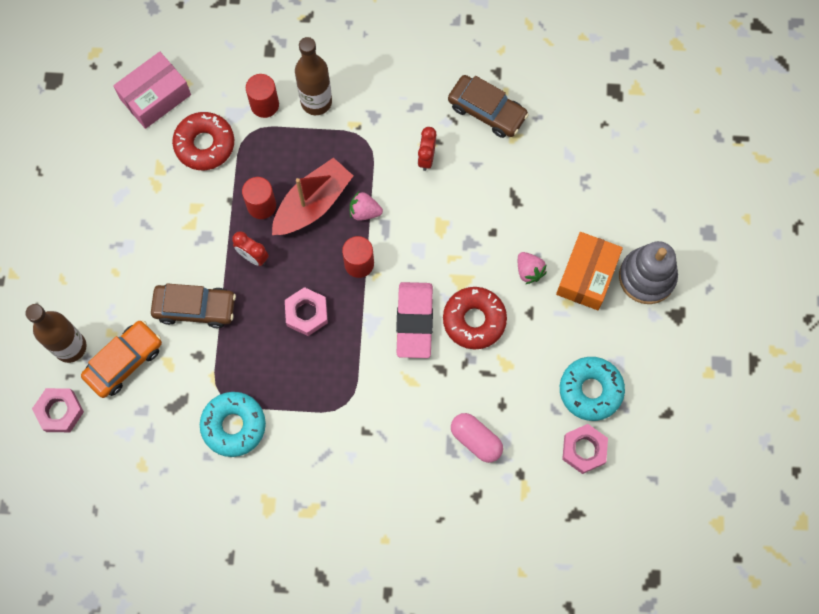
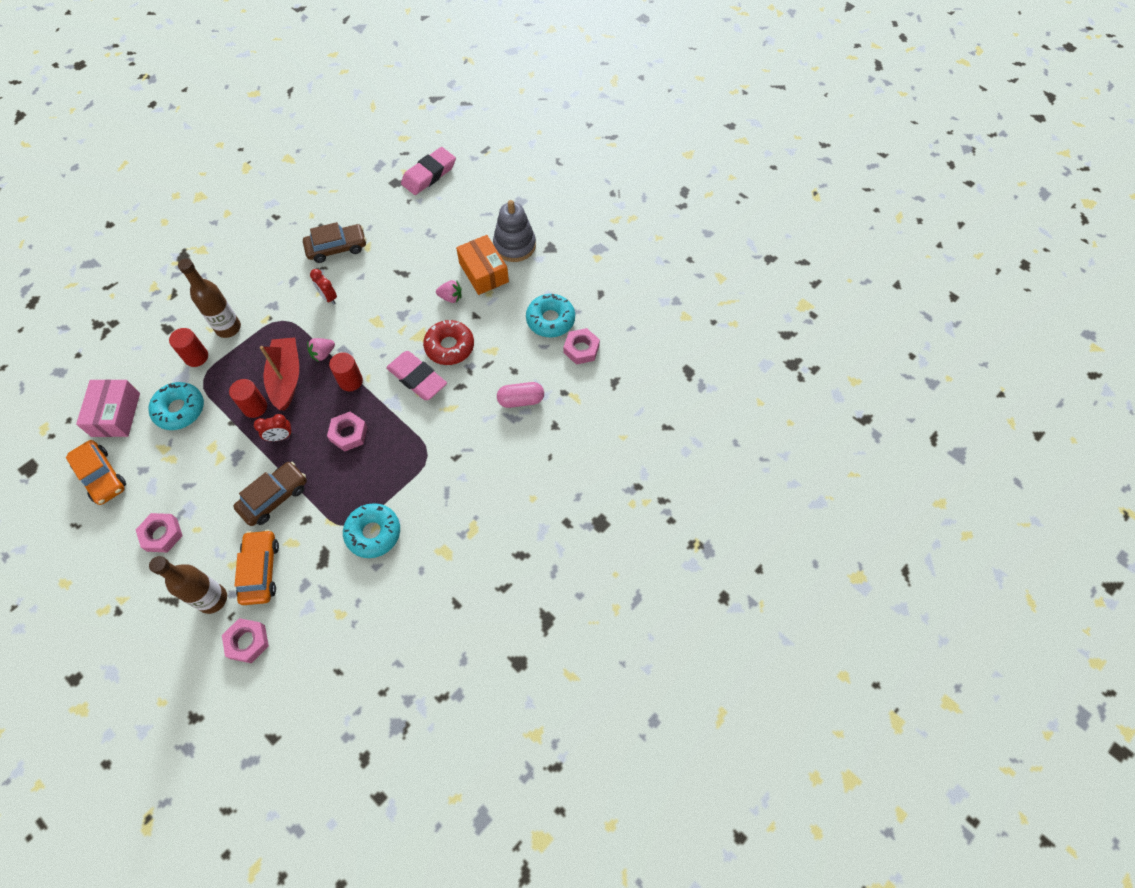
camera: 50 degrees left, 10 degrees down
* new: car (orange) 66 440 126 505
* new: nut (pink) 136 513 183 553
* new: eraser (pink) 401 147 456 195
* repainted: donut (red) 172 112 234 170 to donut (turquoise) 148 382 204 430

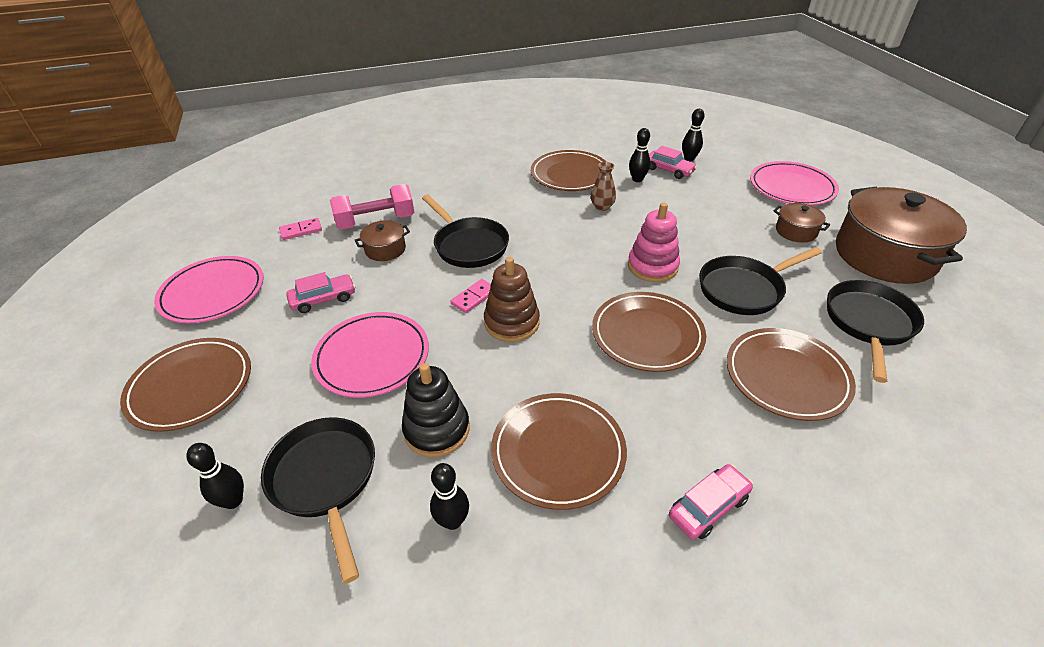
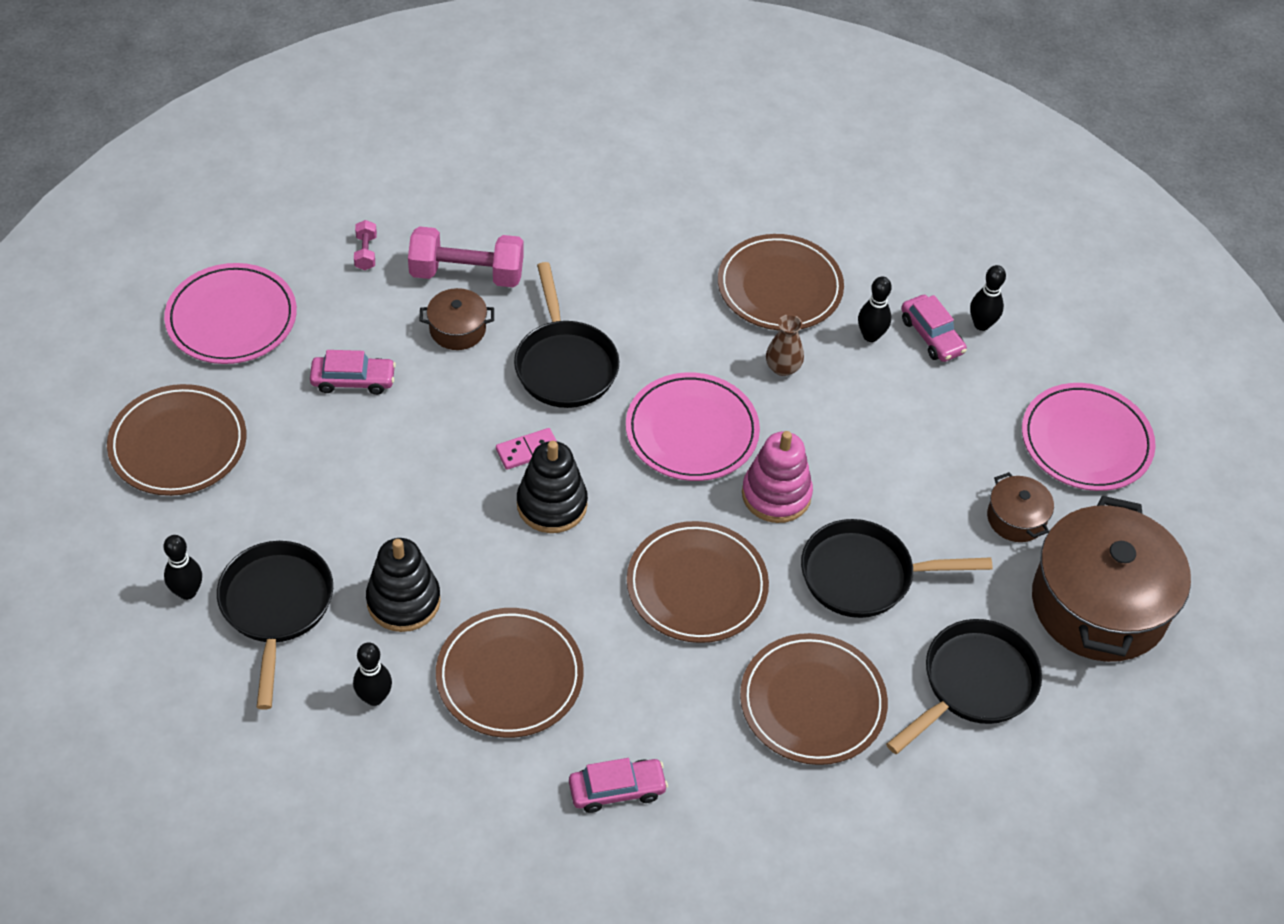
camera: 20 degrees right, 10 degrees up
* shifted: plate (pink) 311 312 429 398 to 626 372 760 481
* swapped: domino (pink) 279 218 322 240 to dumbbell (pink) 354 220 377 270
* repainted: stacking toy (brown) 484 257 540 342 to stacking toy (black) 517 441 588 533

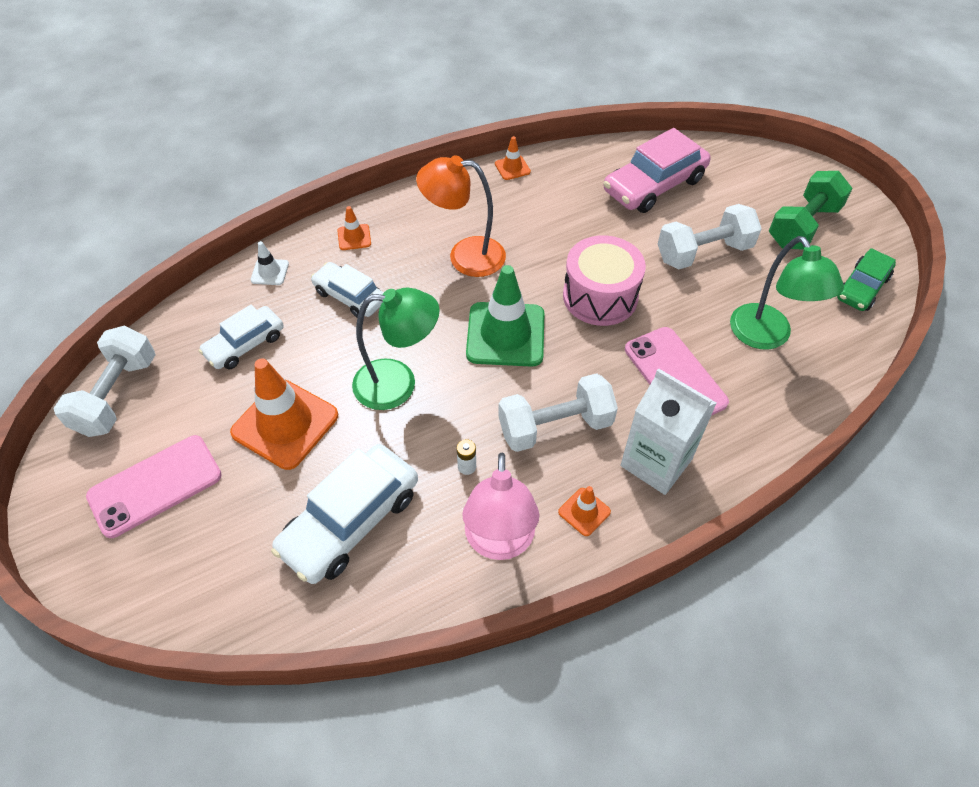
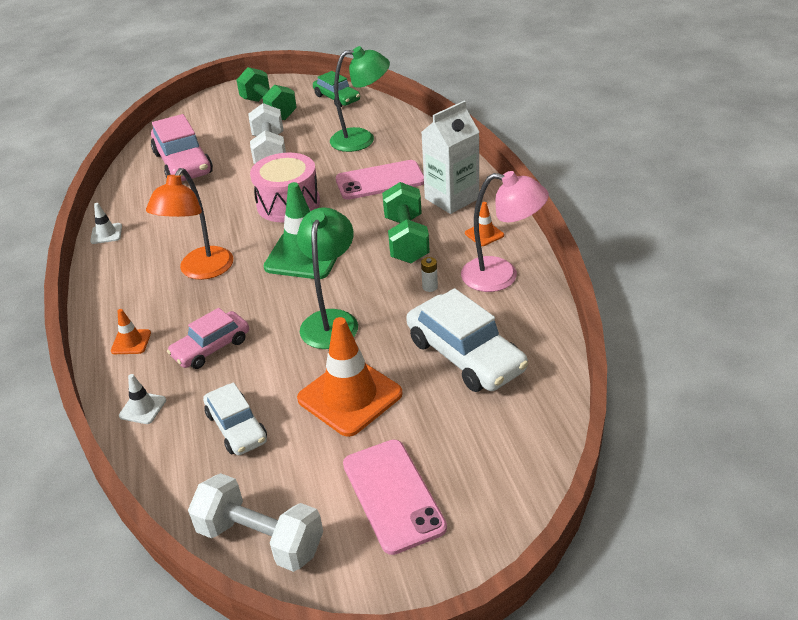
camera: 75 degrees left, 15 degrees down
* repainted: car (white) 311 262 384 318 to car (pink) 167 308 249 369
* repainted: traffic cone (orange) 495 136 531 180 to traffic cone (white) 90 203 122 244
* repainted: dumbbell (white) 498 373 618 452 to dumbbell (green) 382 182 430 264

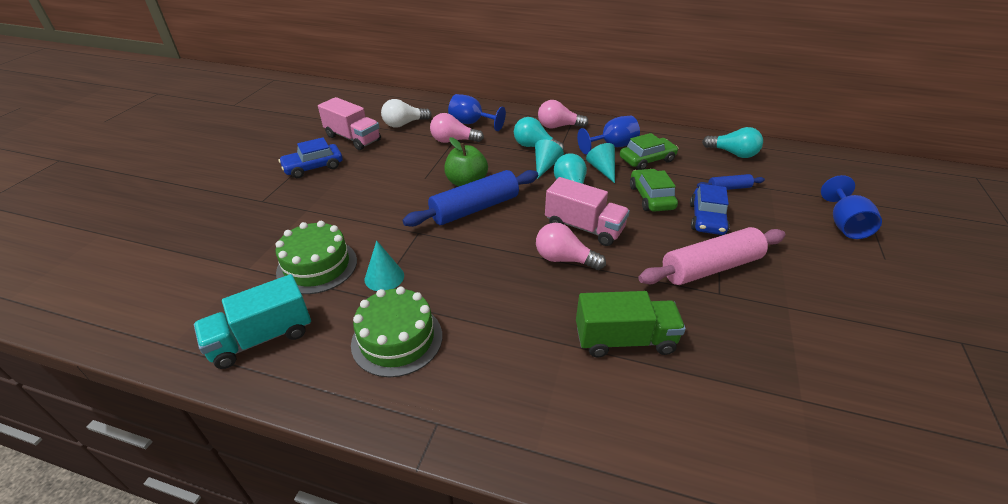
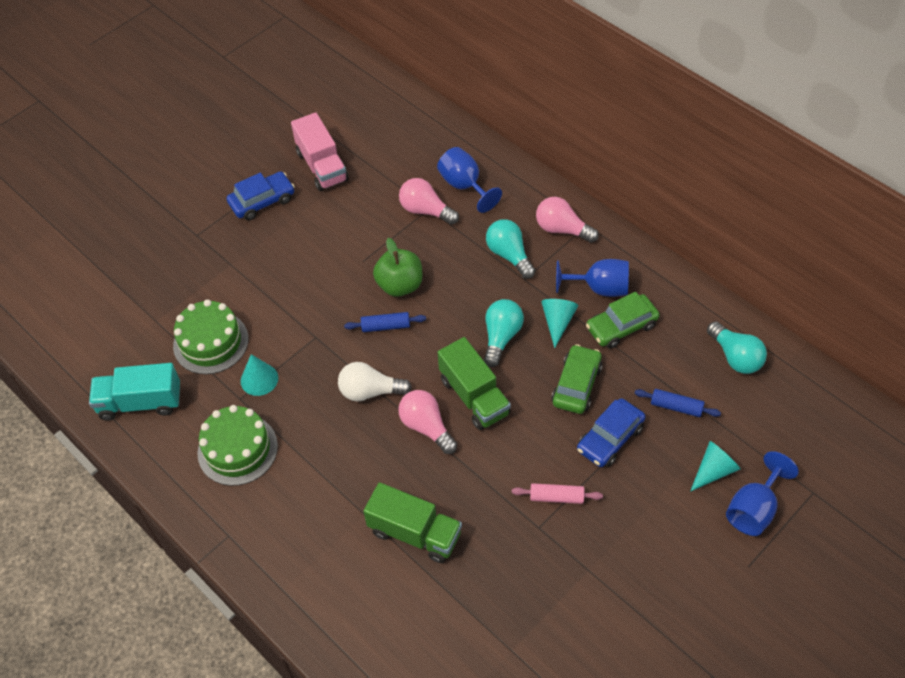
camera: 30 degrees right, 15 degrees up
* shifted: light bulb (white) 381 99 431 128 to 338 362 412 401
* shifted: cone (turquoise) 535 139 564 179 to 690 441 740 492
* repainted: truck (pink) 545 177 630 246 to truck (green) 438 337 511 430
* rotated: car (blue) 279 137 343 178 = 227 171 295 220 150 degrees clockwise
* rotated: car (green) 620 133 679 170 = 586 292 660 349 150 degrees clockwise
* scaled: rolling pin (blue) 403 170 538 227 = 344 312 426 332 x0.49
* scaled: rolling pin (pink) 638 227 786 285 = 512 483 603 504 x0.49

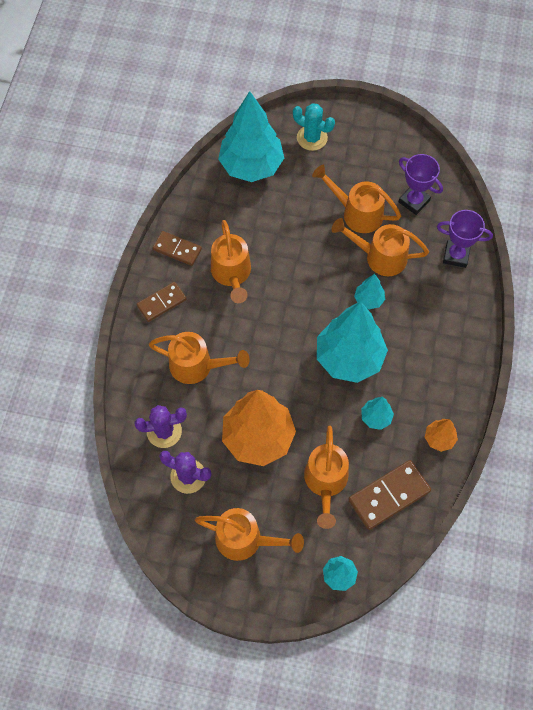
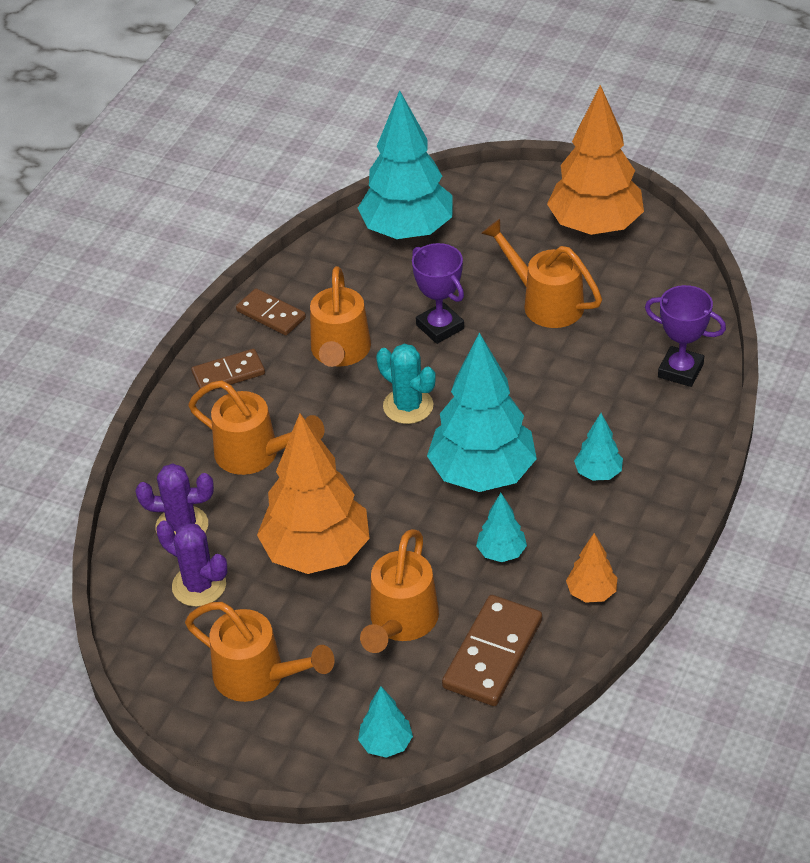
camera: 15 degrees right, 20 degrees down
* gone: watering can (orange) 331 218 429 276
* new: tree (orange) 547 85 644 235
* shifted: cactus (turquoise) 293 103 335 151 to 376 344 436 424
* shifted: tree (turquoise) 354 274 385 310 to 574 413 623 481
* shifted: trophy (purple) 399 154 443 215 to 412 243 464 344
* rotated: domino (brown) 348 460 431 530 = 442 595 542 706 45 degrees counterclockwise

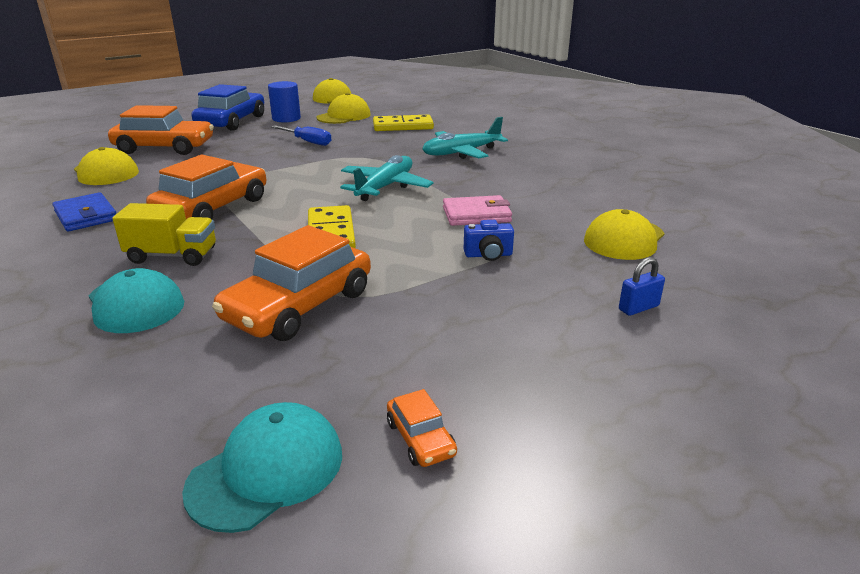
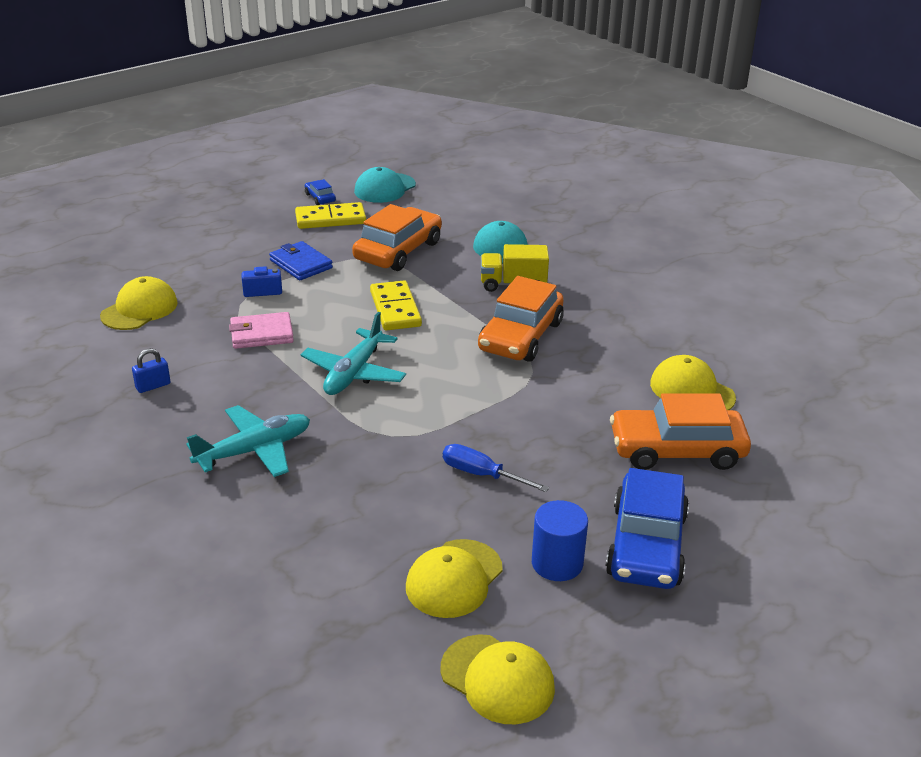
camera: 175 degrees right, 5 degrees up
* shifted: wallet (blue) 52 192 116 231 to 269 241 333 280
* shifted: domino (yellow) 373 115 434 131 to 295 202 366 229
* shifted: padlock (blue) 619 257 665 316 to 132 348 171 393
* repainted: car (orange) 387 389 457 467 to car (blue) 305 179 336 205

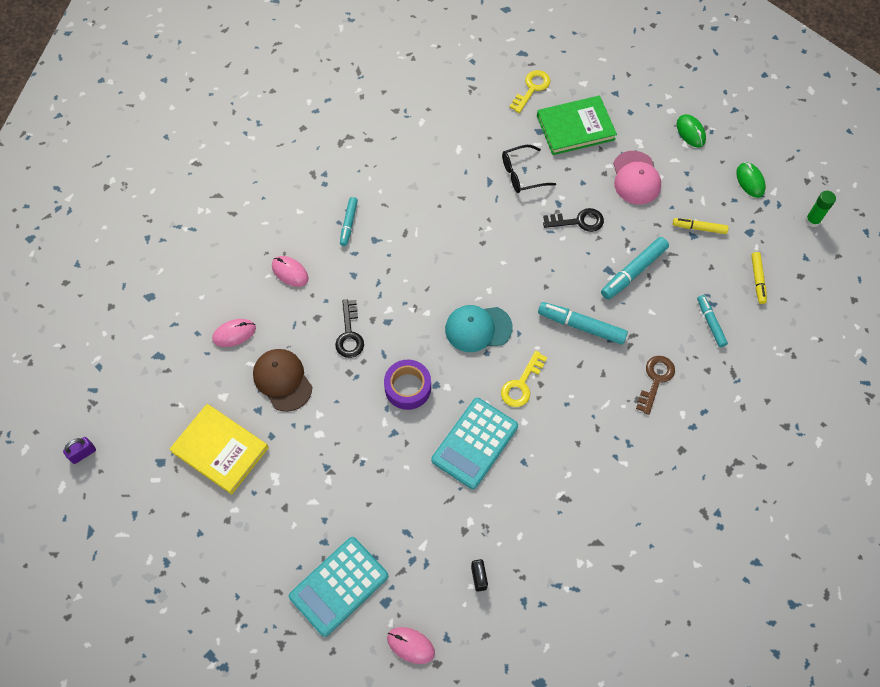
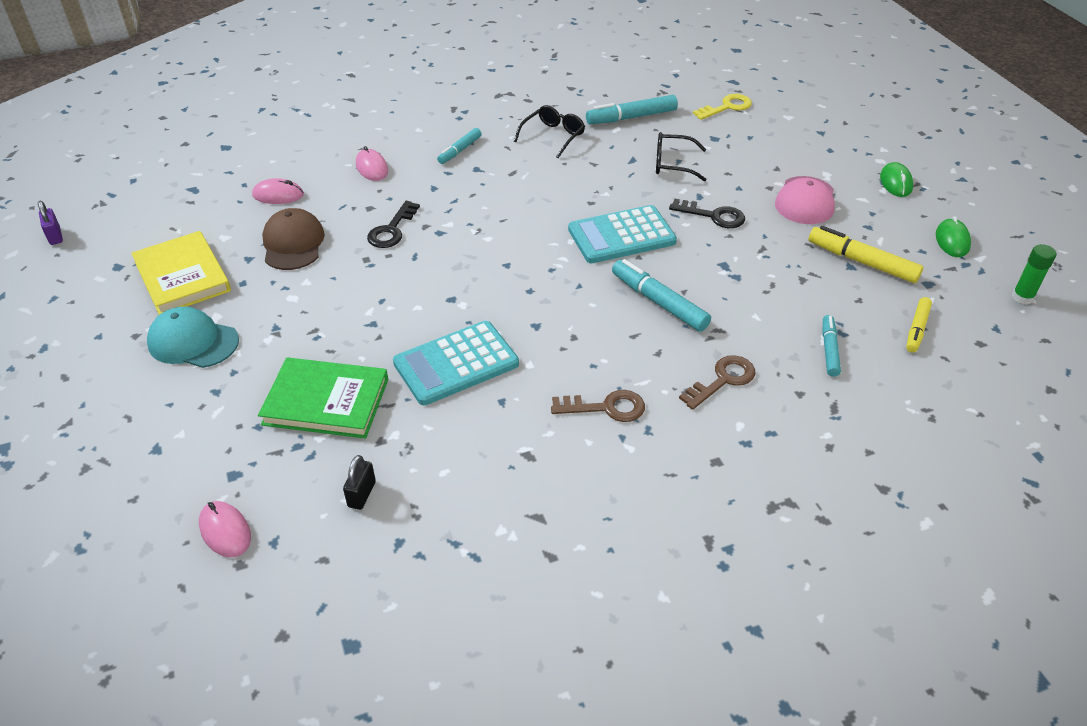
camera: 25 degrees right, 20 degrees down
* gone: tape (purple) 384 360 431 410
* gone: key (yellow) 501 351 547 407
* new: glasses (black) 514 105 585 158
* new: key (brown) 551 390 645 422
* shifted: calculator (turquoise) 289 537 388 637 to 568 205 677 263
* shifted: cap (turquoise) 445 305 513 352 to 147 306 239 368
* shifted: book (green) 537 96 617 155 to 258 358 388 438
* shifted: marker (turquoise) 601 237 669 300 to 586 95 678 124
* rotated: padlock (purple) 63 437 96 464 = 38 201 63 245 75 degrees clockwise
* scaled: marker (yellow) 673 218 729 234 = 809 226 923 283 x1.59

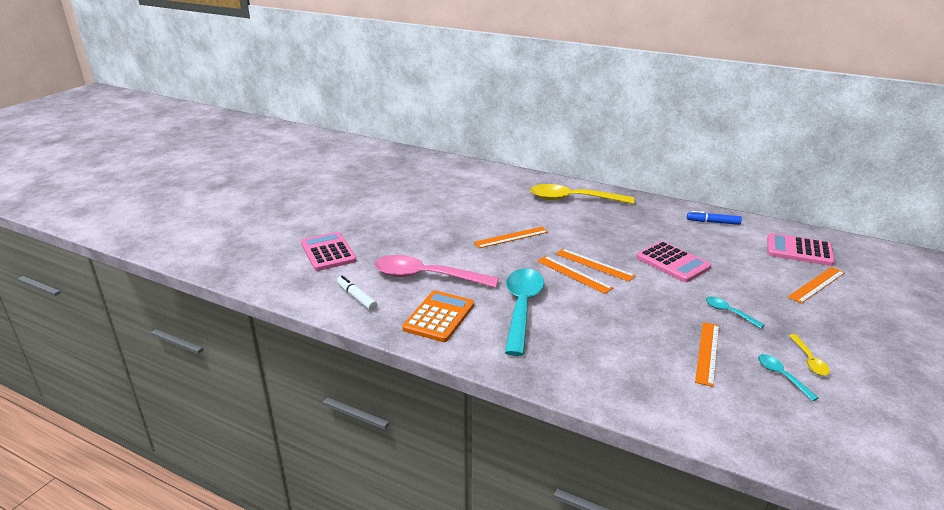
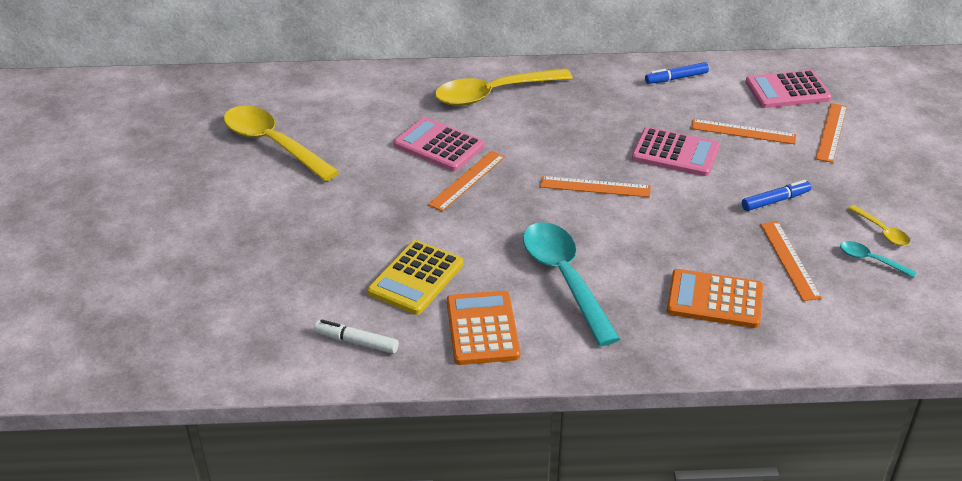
camera: 30 degrees left, 10 degrees up
* new: spoon (yellow) 224 106 339 181
* new: calculator (orange) 667 269 763 328
* shifted: calculator (pink) 301 232 356 271 to 394 117 484 171
* shifted: ruler (orange) 537 256 613 294 to 691 119 796 144
* swapped: spoon (pink) 374 255 499 288 to calculator (yellow) 368 240 464 315
* swapped: spoon (turquoise) 706 297 764 329 to marker (blue) 742 180 811 211

